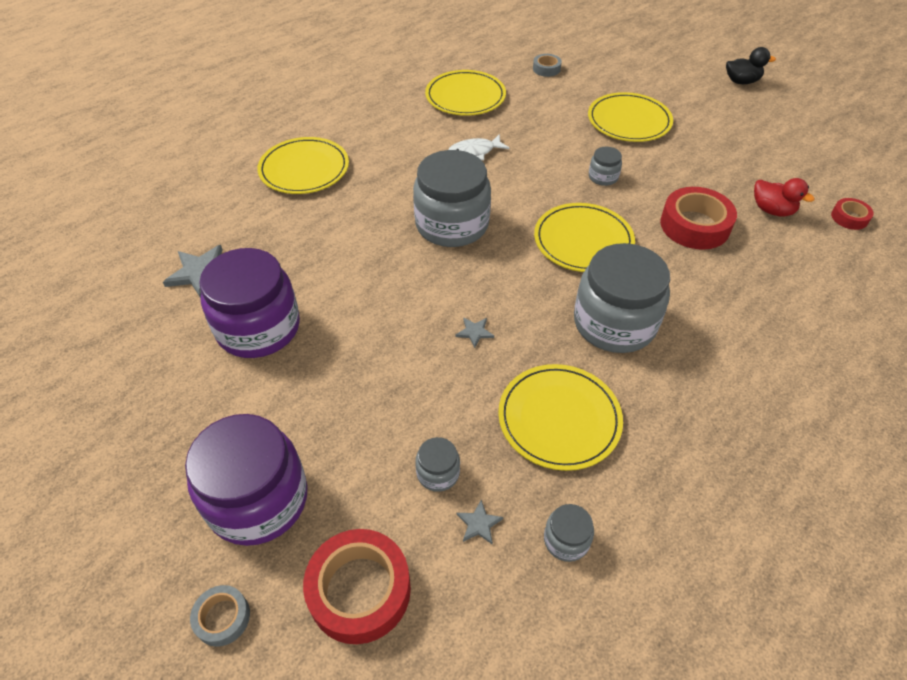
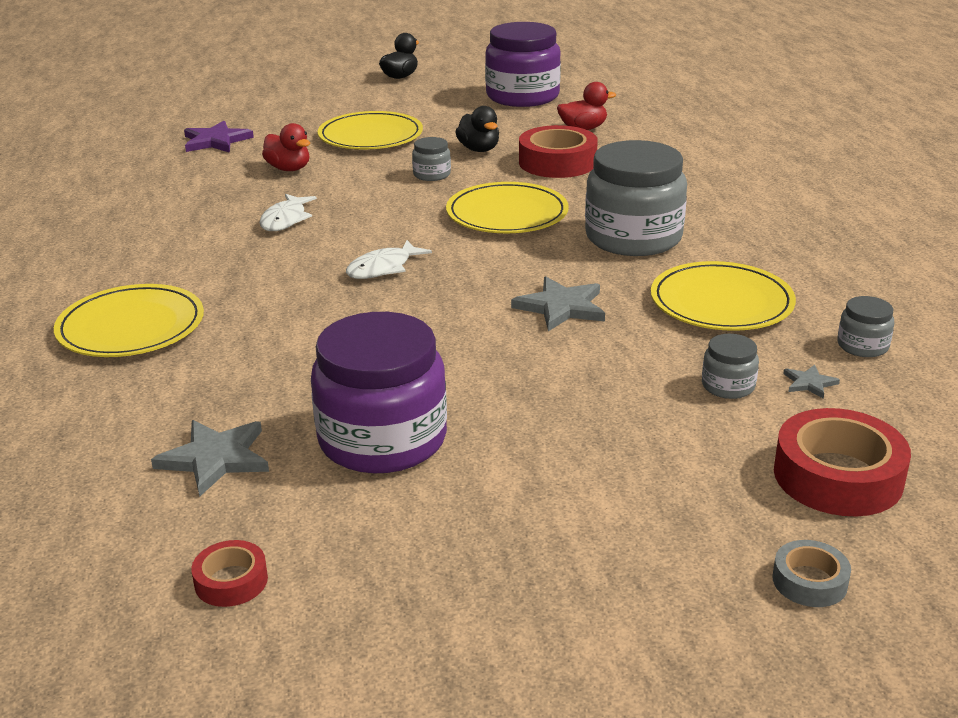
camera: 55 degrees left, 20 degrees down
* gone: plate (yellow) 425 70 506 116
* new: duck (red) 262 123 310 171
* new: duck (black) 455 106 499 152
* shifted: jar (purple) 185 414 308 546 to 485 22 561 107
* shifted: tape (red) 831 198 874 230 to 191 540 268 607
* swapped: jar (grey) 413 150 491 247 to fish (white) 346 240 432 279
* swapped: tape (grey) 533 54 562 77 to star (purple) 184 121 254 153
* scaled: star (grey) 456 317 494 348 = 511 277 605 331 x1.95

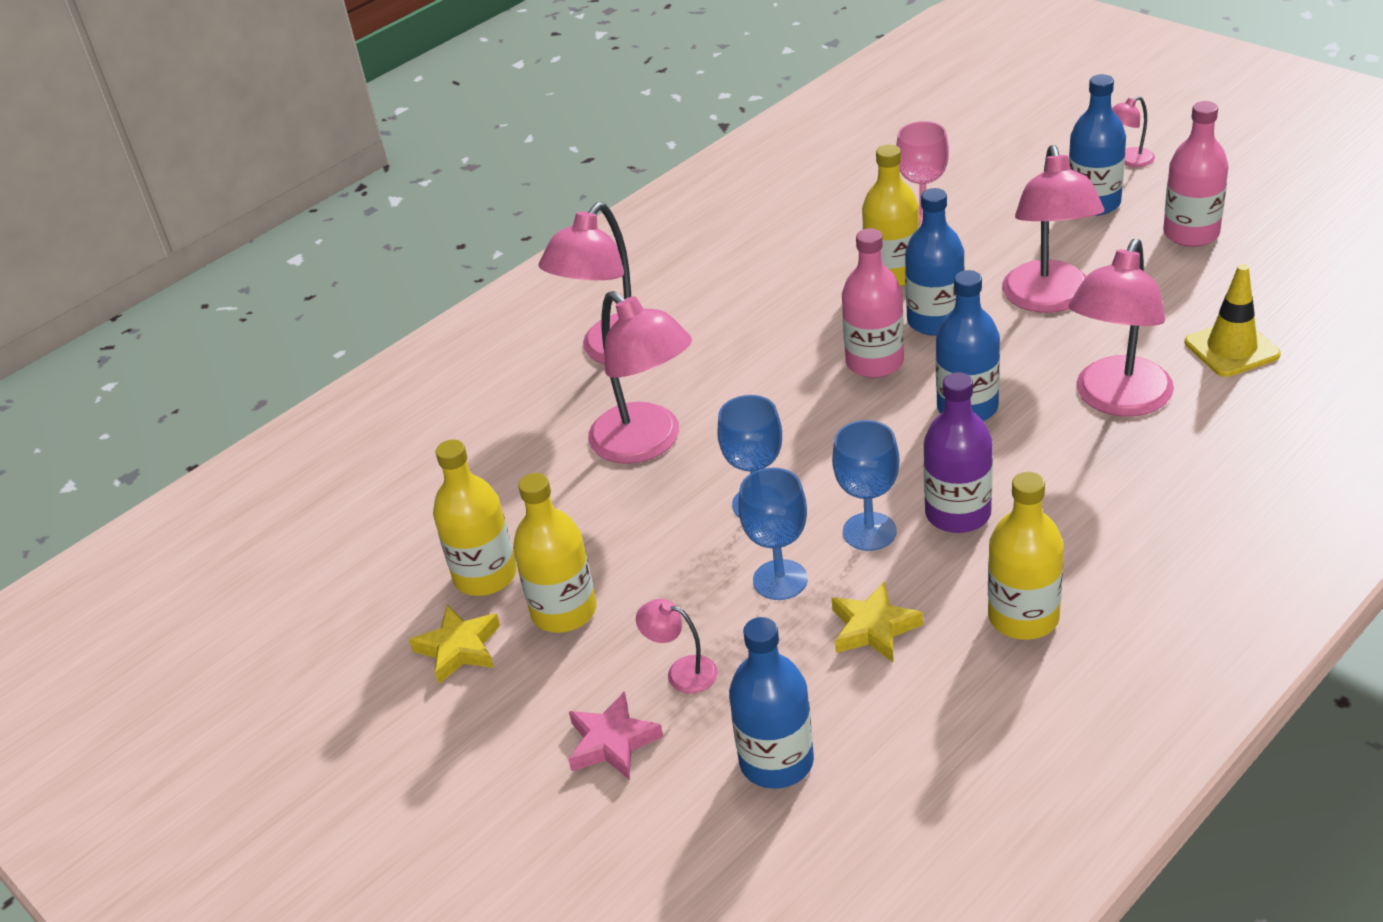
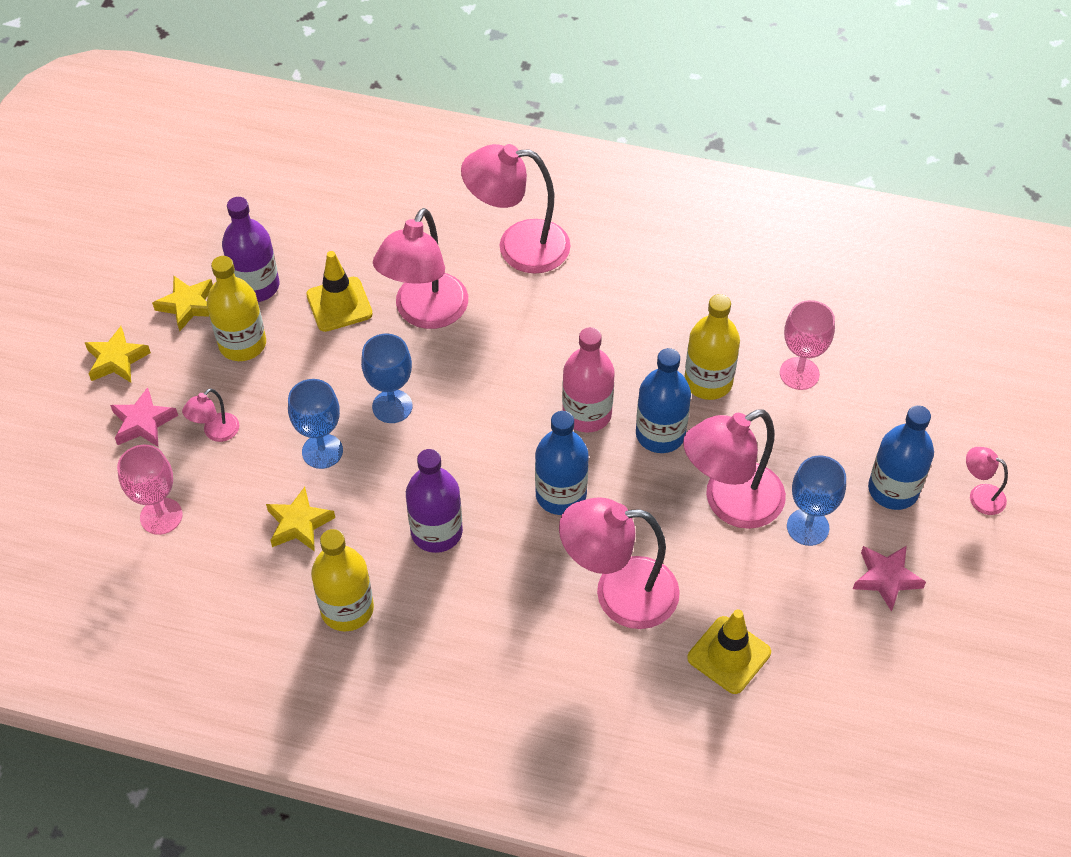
camera: 55 degrees right, 15 degrees up
* new: star (yellow) 85 326 151 383
* new: traffic cone (yellow) 306 251 373 332
* shifted: goblet (blue) 832 420 899 551 to 787 455 846 546
* swapped: bottle (blue) 729 617 814 789 to goblet (pink) 117 445 183 535
* swapped: bottle (pink) 1163 101 1228 247 to star (pink) 853 545 926 612
* repainted: bottle (yellow) 433 439 517 596 to bottle (purple) 222 197 279 302
* rotated: lamp (pink) 636 599 718 694 = 182 388 239 442 135 degrees counterclockwise

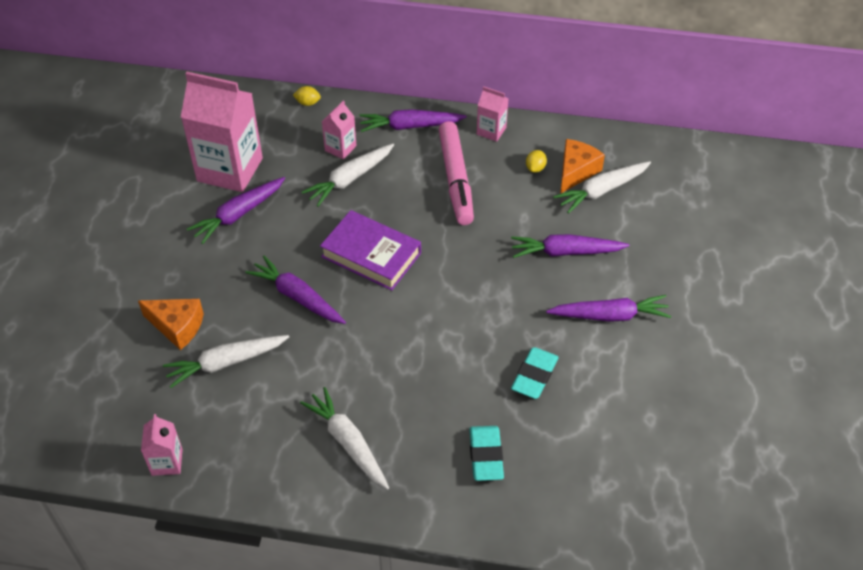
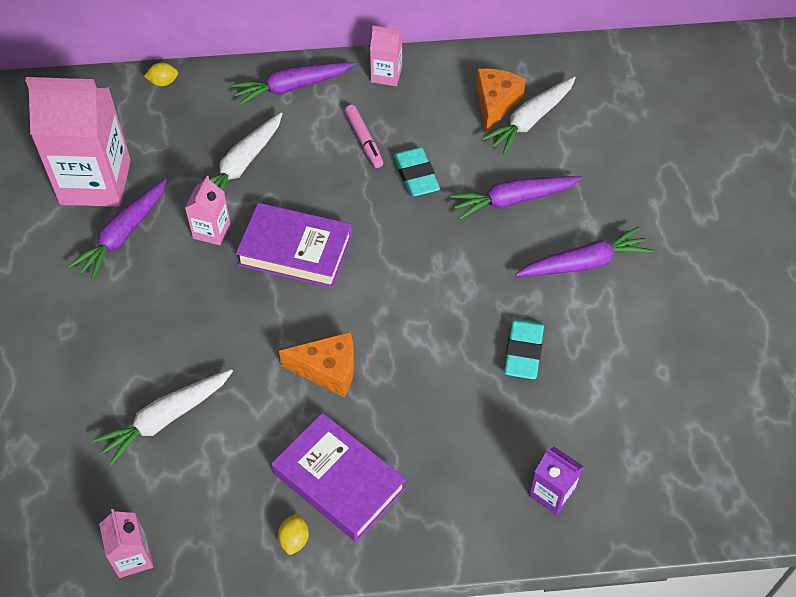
camera: 15 degrees left, 5 degrees up
* gone: carrot (purple) 246 256 346 324
* new: carton (purple) 529 447 584 515
* shifted: cheese (orange) 138 299 204 350 to 279 332 354 397
* shifted: carton (pink) 322 100 357 159 to 185 176 230 245
* shifted: eraser (turquoise) 469 426 504 481 to 394 147 440 196
* shifted: lemon (yellow) 526 150 547 173 to 278 513 309 555
* swapped: carrot (white) 300 387 389 490 to book (purple) 271 413 406 542
* scaled: marker (pink) 439 121 474 225 = 345 105 383 168 x0.53

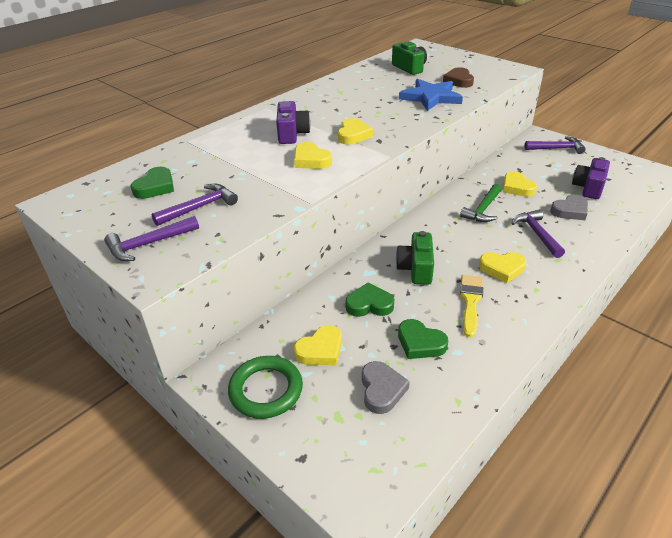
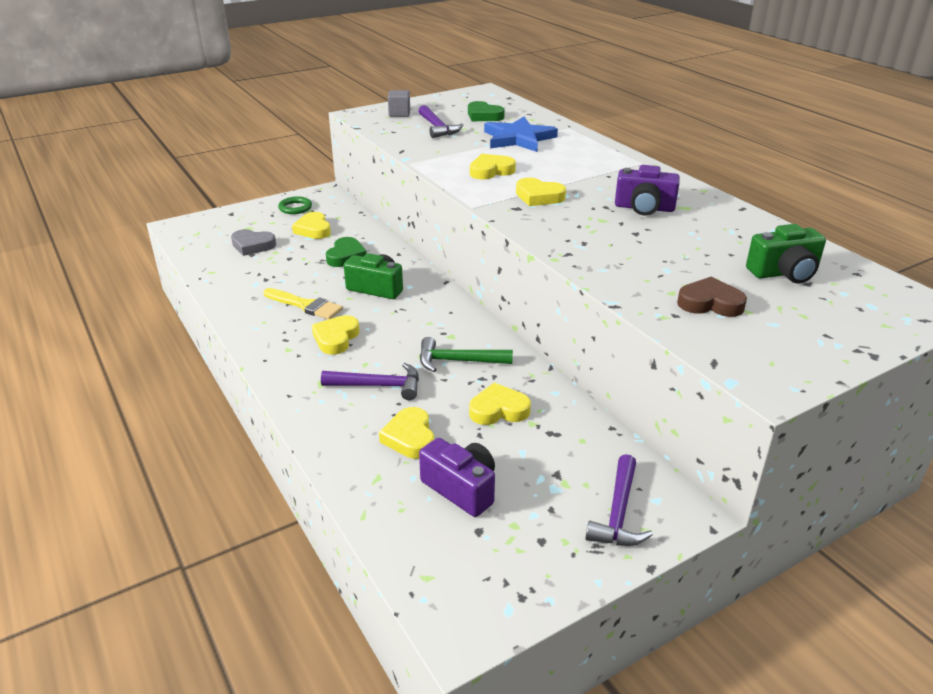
camera: 105 degrees right, 5 degrees down
* gone: heart (green) 398 319 448 359
* shifted: camera (purple) 276 101 311 144 to 615 165 680 215
* shifted: star (blue) 399 79 463 111 to 484 117 558 152
* swapped: hammer (purple) 104 216 199 261 to cube (grey) 388 90 410 117
* repainted: heart (grey) 550 194 588 220 to heart (yellow) 379 407 434 459
* rotated: hammer (green) 460 184 502 222 = 420 337 513 372 45 degrees counterclockwise
* scaled: ring (green) 228 356 303 419 = 278 196 312 214 x0.61

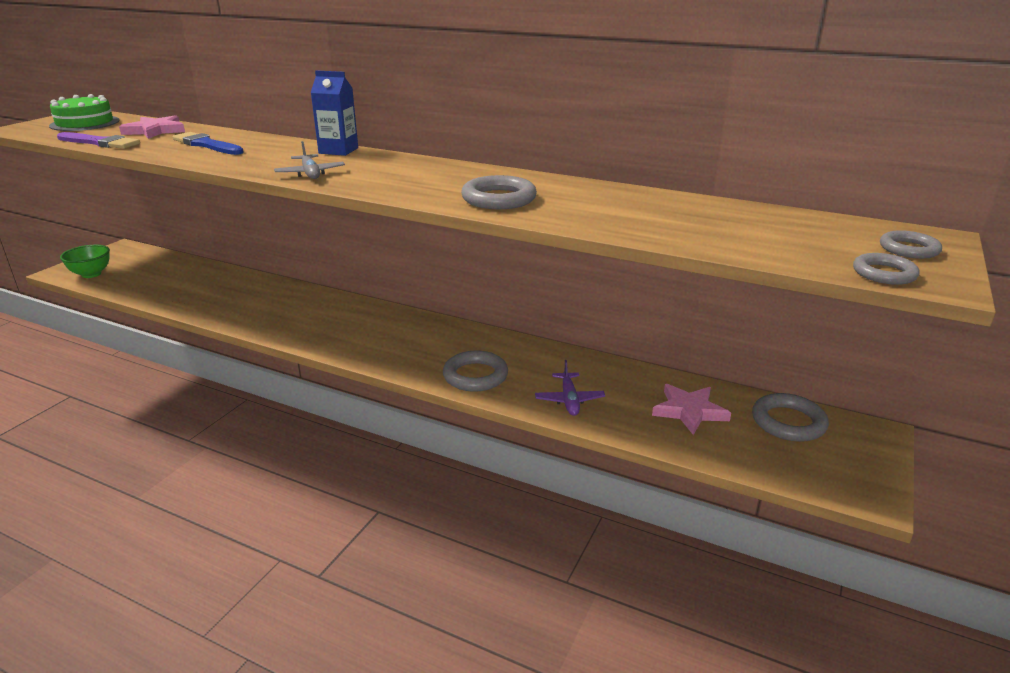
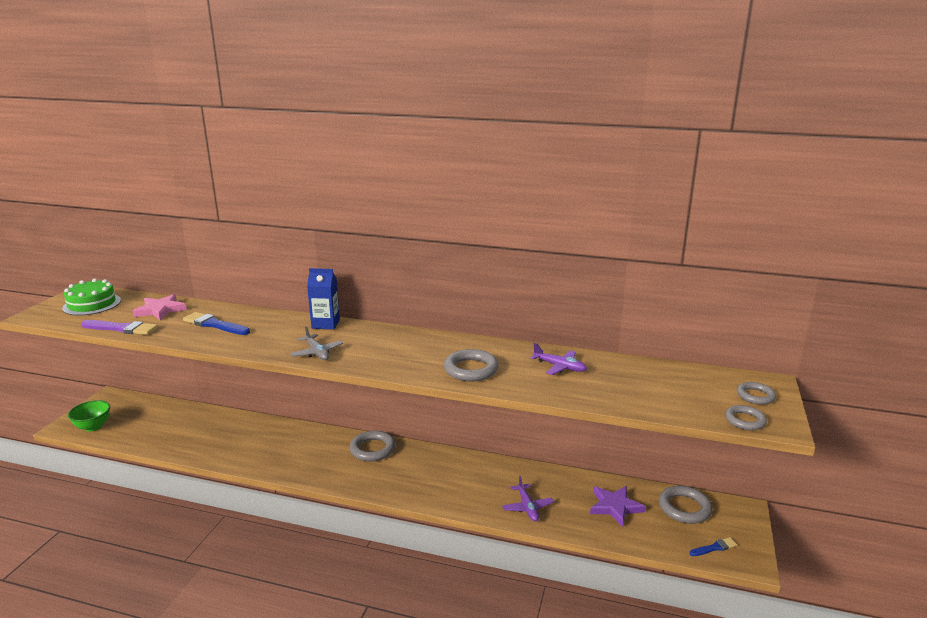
camera: 10 degrees left, 5 degrees down
* new: plane (purple) 530 343 587 375
* new: brush (blue) 689 537 737 556
* shifted: ring (grey) 443 351 508 392 to 350 431 396 462
* repainted: star (pink) 652 384 731 435 to star (purple) 590 486 646 527

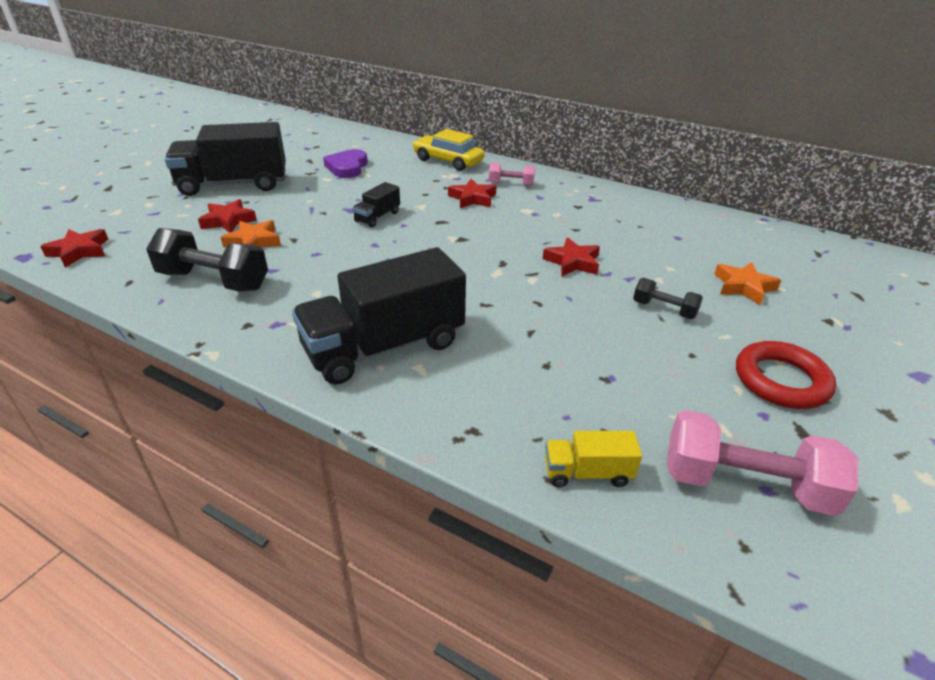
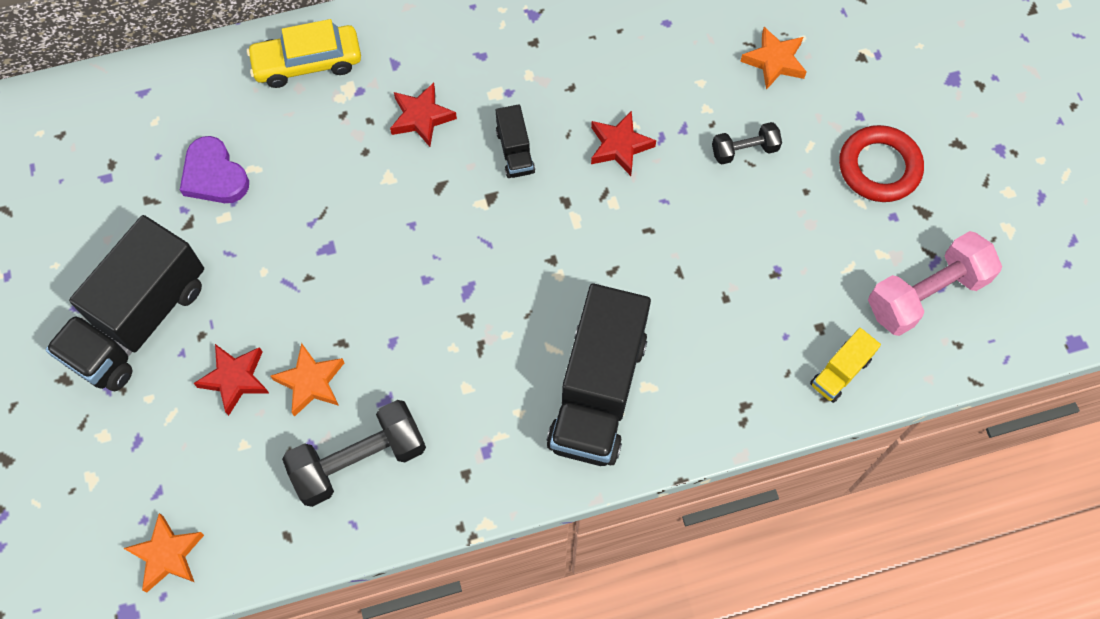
camera: 45 degrees left, 30 degrees up
* gone: dumbbell (pink) 489 163 535 186
* shifted: truck (black) 352 182 400 227 to 496 104 535 178
* repainted: star (red) 40 229 108 267 to star (orange) 123 513 204 593

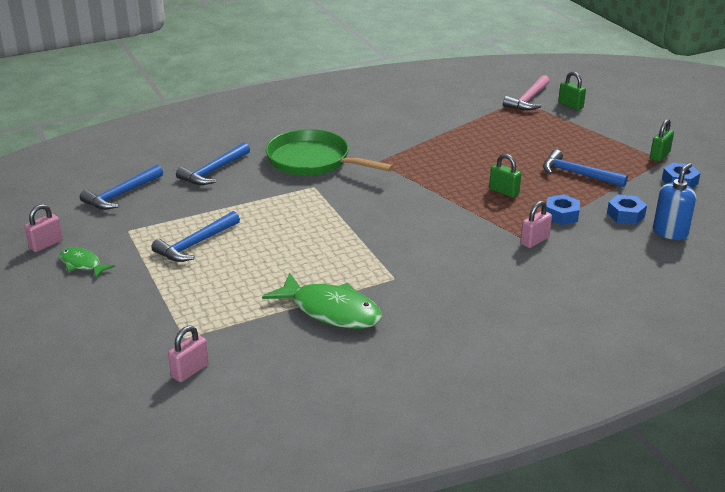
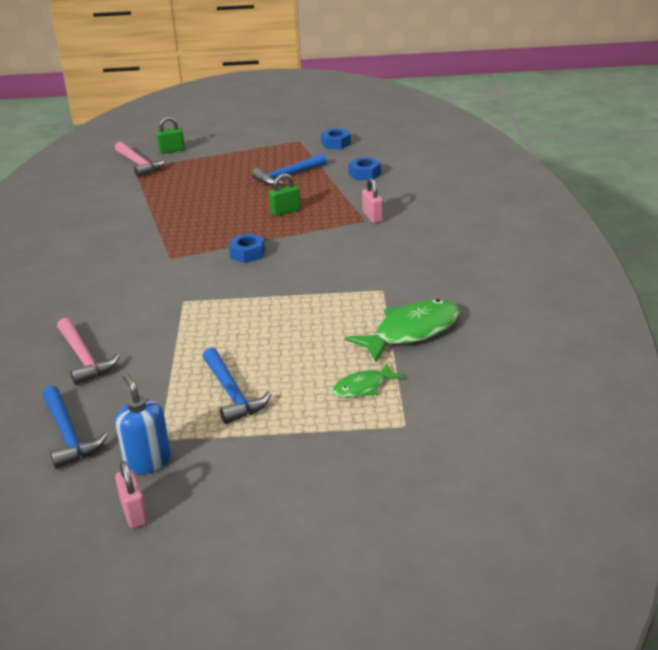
camera: 65 degrees left, 0 degrees up
* gone: padlock (pink) 168 326 209 382
* gone: pan (green) 266 129 394 176
* gone: padlock (green) 650 119 674 162
* shifted: fish (green) 59 247 115 278 to 332 363 403 398
* shifted: nut (blue) 546 194 580 225 to 229 233 265 263
* shifted: soap dispenser (blue) 653 163 696 240 to 115 374 171 475
* repainted: hammer (blue) 176 142 250 185 to hammer (pink) 57 318 120 385

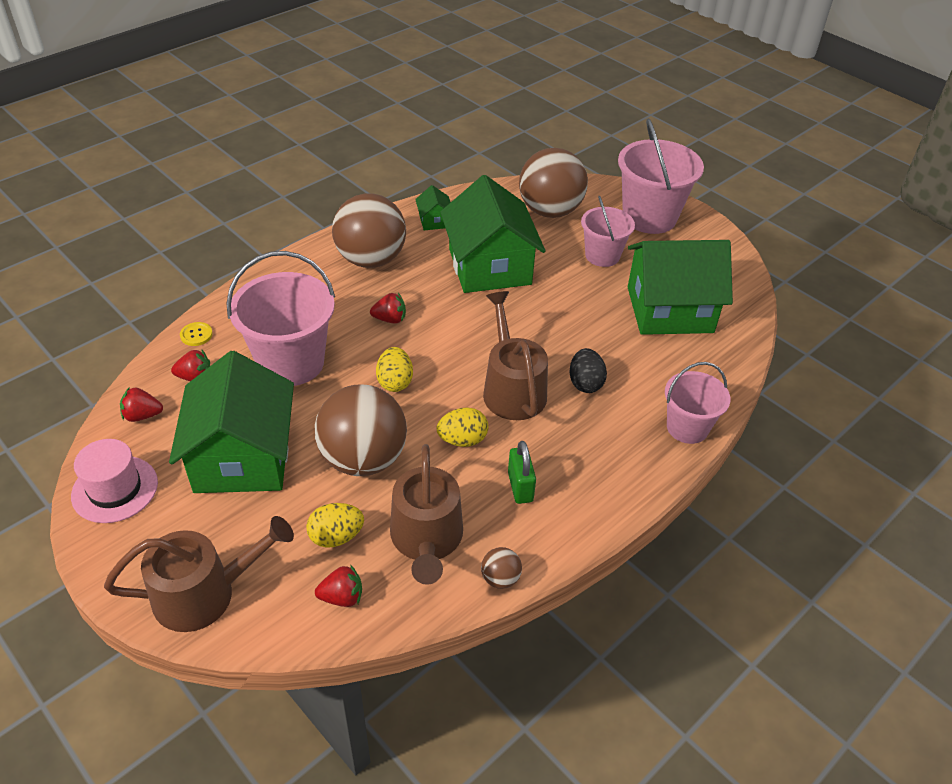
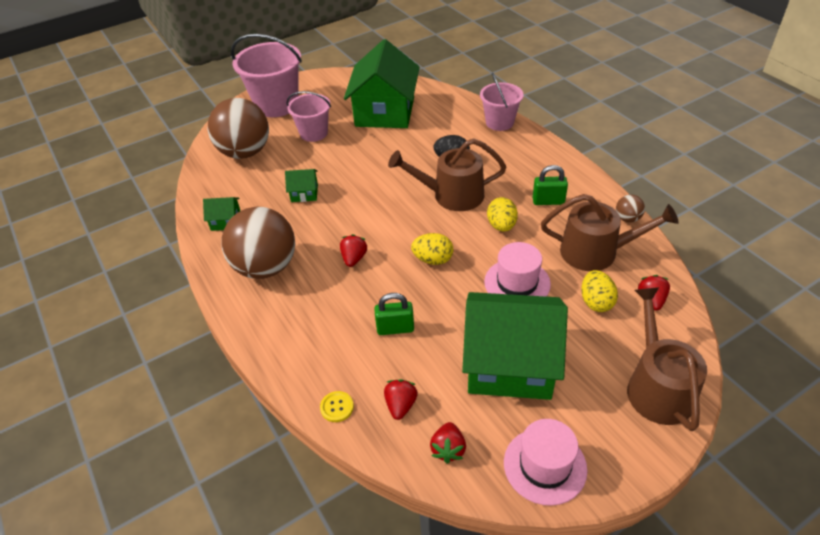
camera: 75 degrees left, 0 degrees up
* swapped: bucket (pink) 226 251 335 386 to padlock (green) 374 293 414 335
* swapped: ball (brown) 315 384 407 476 to hat (pink) 484 242 551 297
* scaled: house (green) 440 175 545 293 = 285 169 318 202 x0.41

